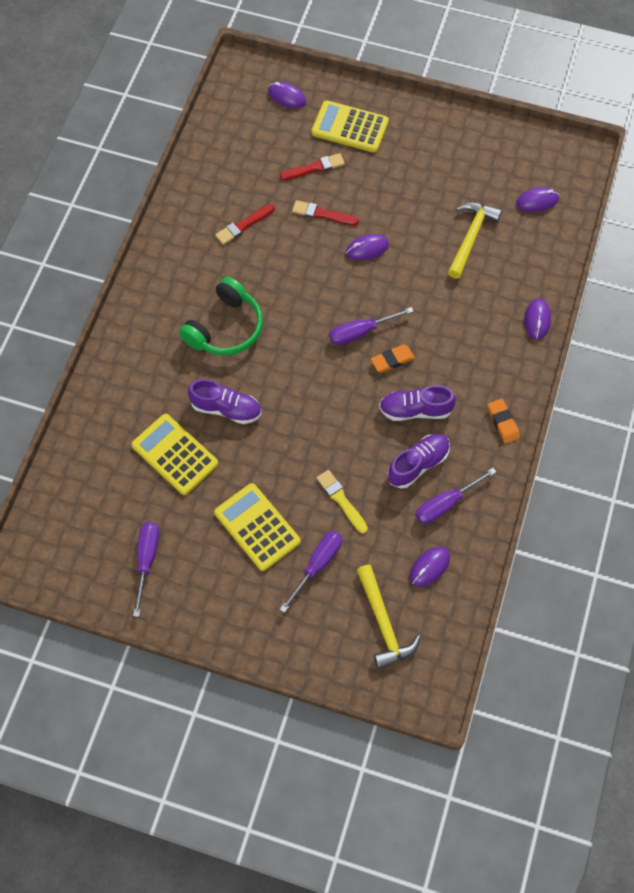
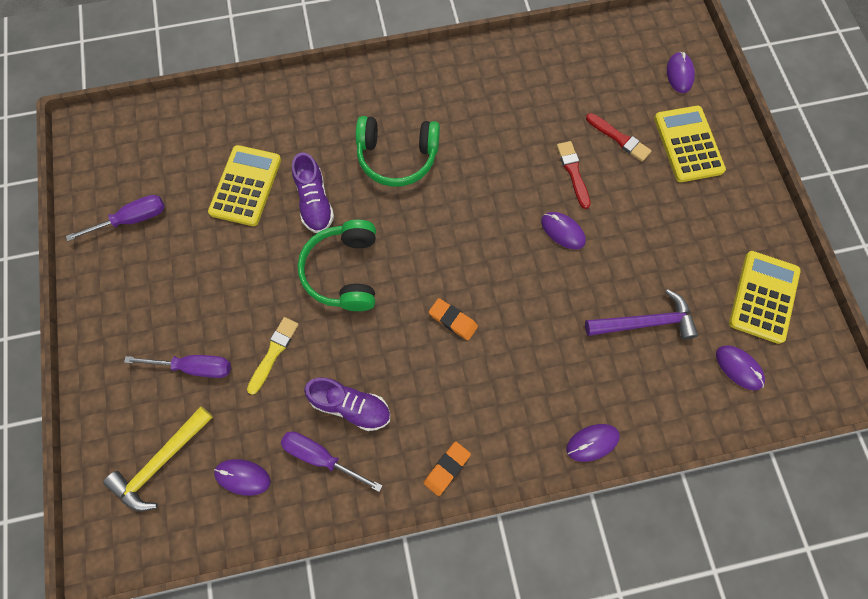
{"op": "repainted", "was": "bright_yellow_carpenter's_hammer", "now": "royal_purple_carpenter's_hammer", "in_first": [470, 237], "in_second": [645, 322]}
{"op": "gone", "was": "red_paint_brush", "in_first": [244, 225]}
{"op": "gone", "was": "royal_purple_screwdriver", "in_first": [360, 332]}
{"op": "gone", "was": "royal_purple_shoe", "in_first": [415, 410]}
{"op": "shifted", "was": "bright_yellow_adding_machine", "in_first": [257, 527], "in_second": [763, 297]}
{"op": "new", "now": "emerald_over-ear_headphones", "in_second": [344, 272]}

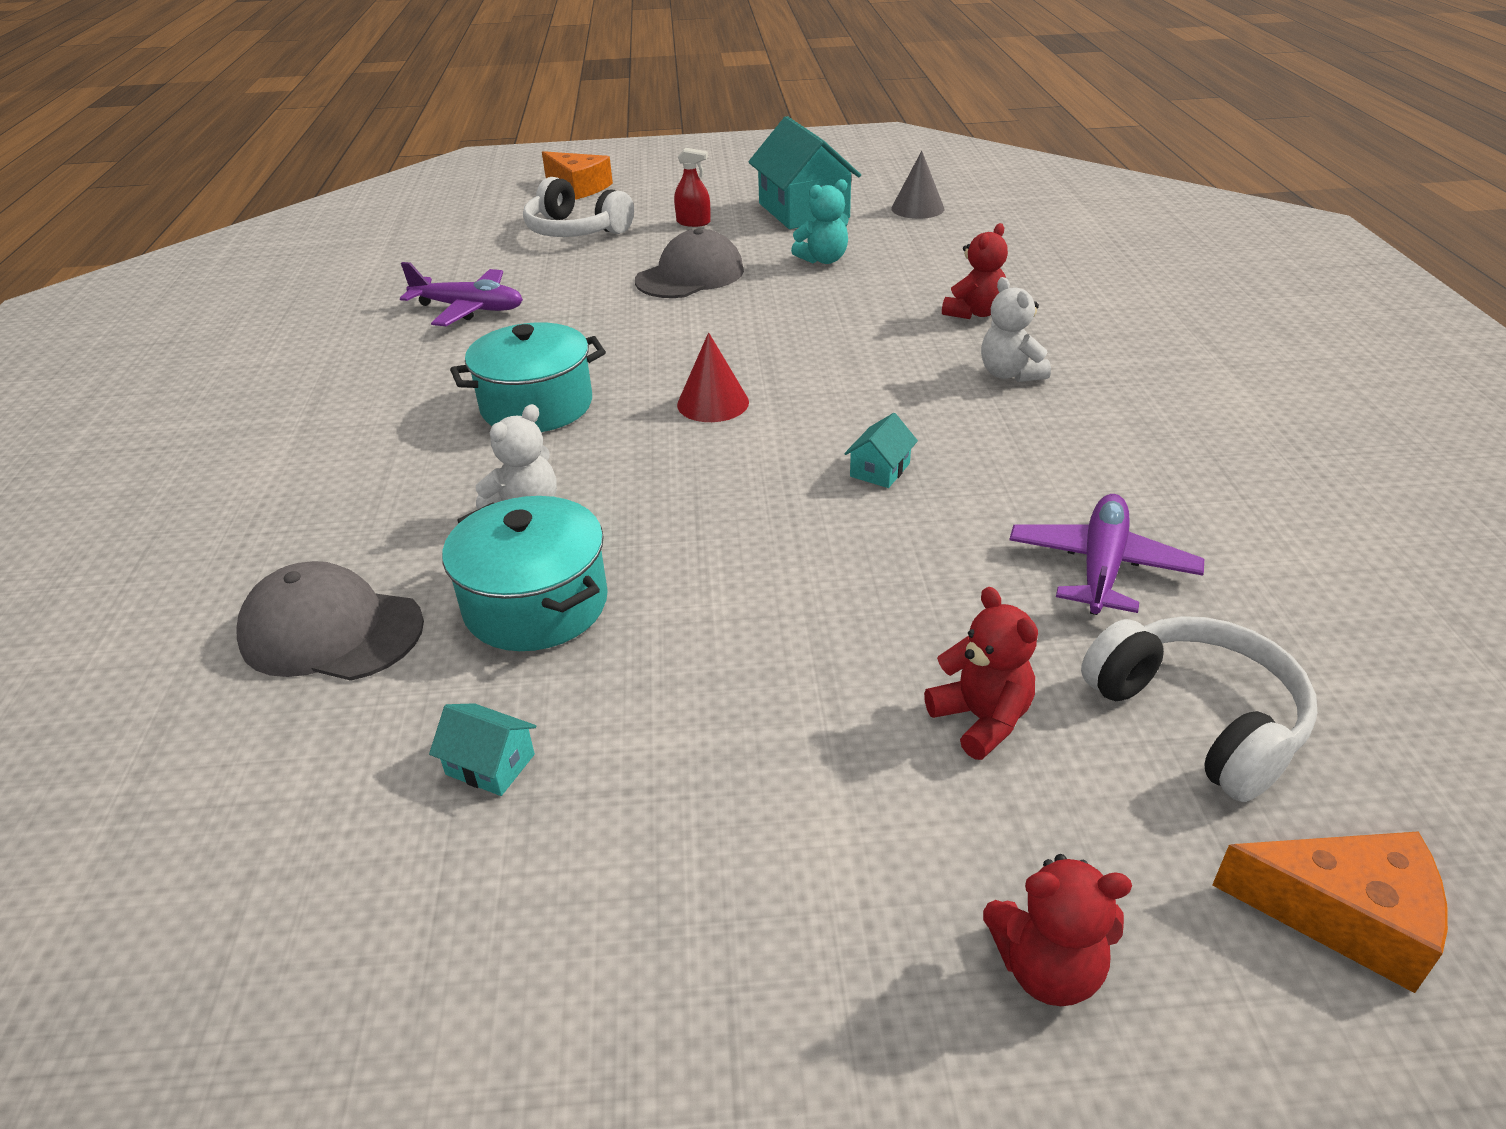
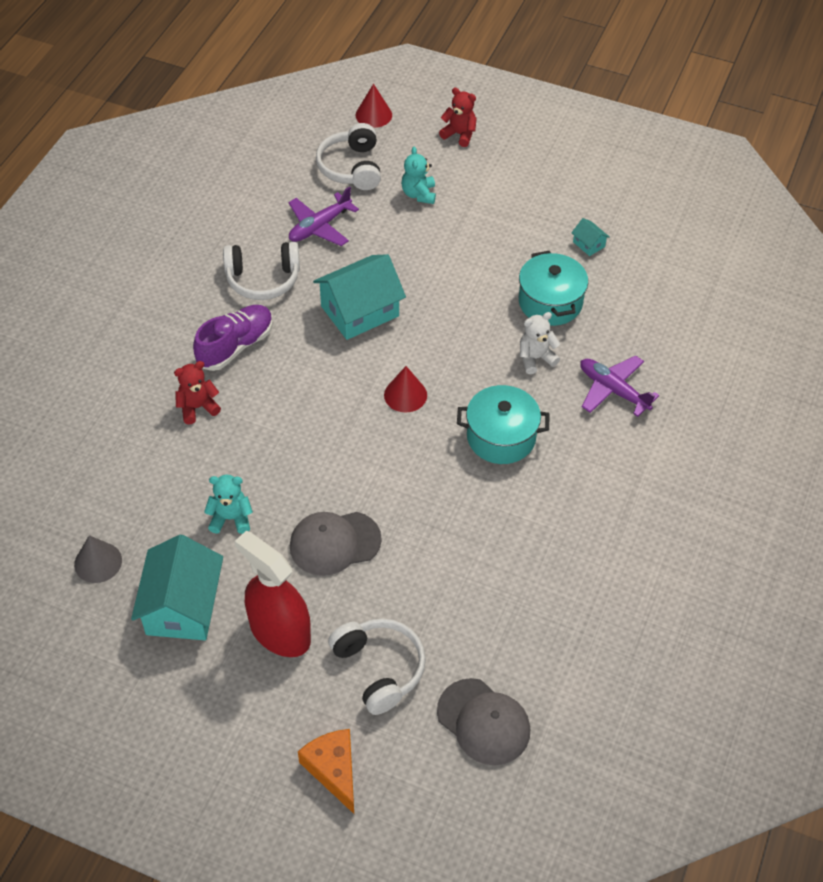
{"op": "scaled", "was": "red_spray_cleaner", "in_first": [693, 222], "in_second": [280, 632], "ratio": 2.26}
{"op": "shifted", "was": "royal_purple_plane", "in_first": [469, 309], "in_second": [613, 390]}
{"op": "swapped", "was": "white_teddy_bear", "now": "royal_purple_shoe", "in_first": [1010, 374], "in_second": [236, 346]}
{"op": "scaled", "was": "teal_house", "in_first": [880, 470], "in_second": [360, 311], "ratio": 2.34}
{"op": "shifted", "was": "gray_peaked_cap", "in_first": [331, 631], "in_second": [483, 722]}
{"op": "repainted", "was": "red_teddy_bear", "now": "teal_teddy_bear", "in_first": [981, 719], "in_second": [419, 194]}
{"op": "swapped", "was": "bright_orange_cheese_wedge", "now": "red_solid_cone", "in_first": [1344, 916], "in_second": [373, 115]}
{"op": "new", "now": "white_over-ear_headphones", "in_second": [263, 279]}

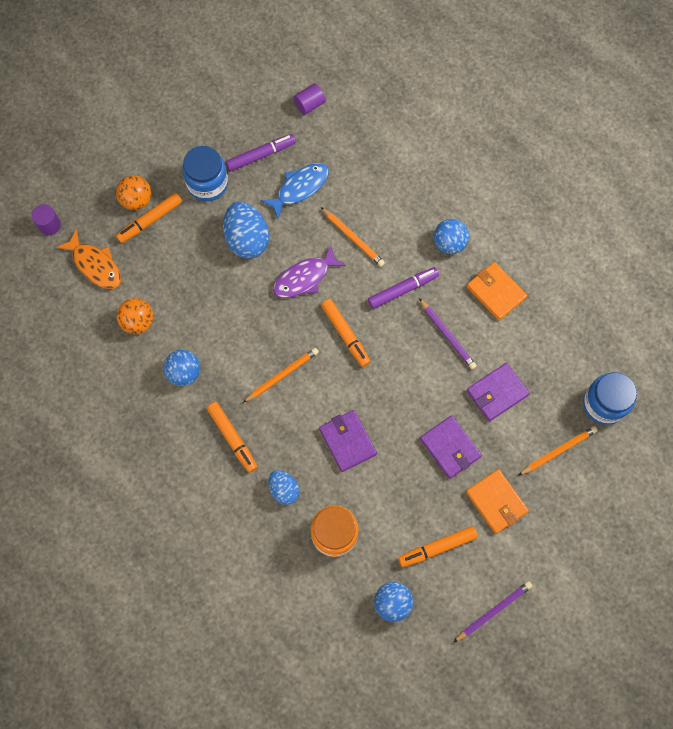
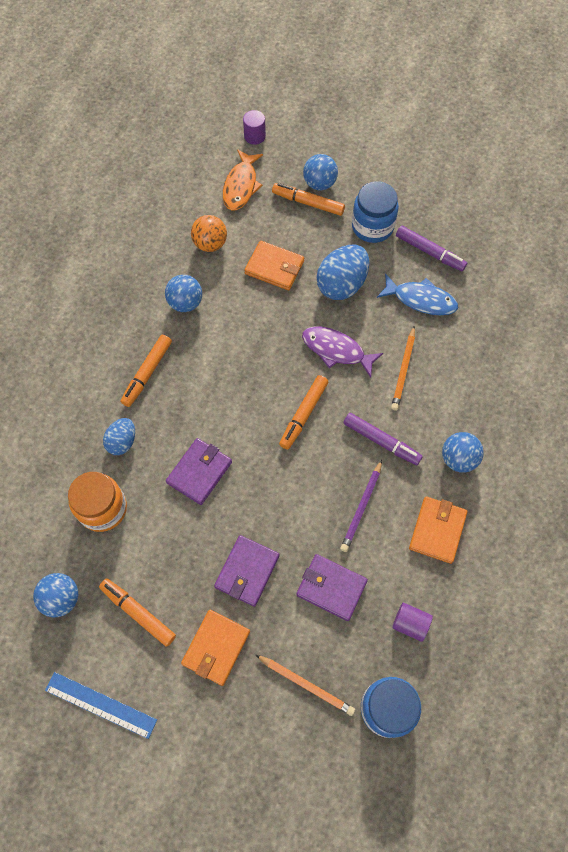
{"op": "shifted", "was": "royal_purple_cylinder", "in_first": [309, 104], "in_second": [410, 623]}
{"op": "repainted", "was": "bright_orange_ball", "now": "cobalt_ball", "in_first": [136, 200], "in_second": [319, 183]}
{"op": "gone", "was": "bright_orange_wooden_pencil", "in_first": [282, 375]}
{"op": "swapped", "was": "royal_purple_wooden_pencil", "now": "cobalt_measuring_stick", "in_first": [493, 611], "in_second": [100, 705]}
{"op": "new", "now": "bright_orange_wallet", "in_second": [274, 267]}

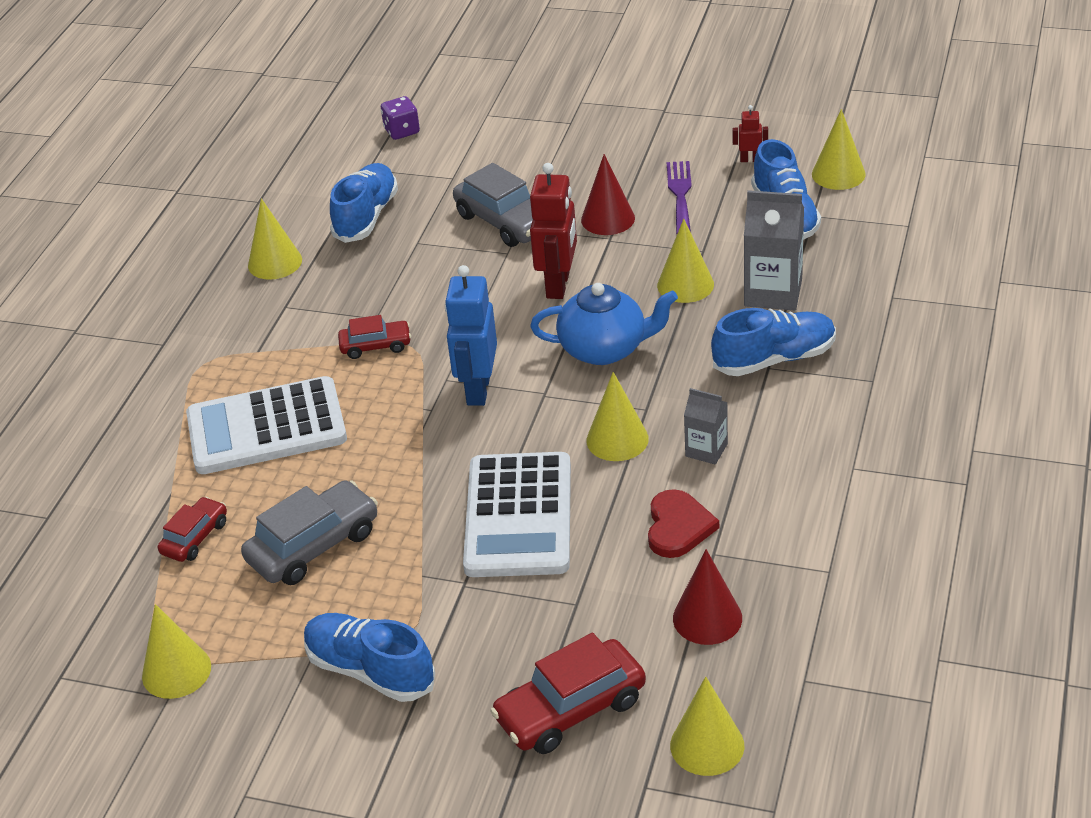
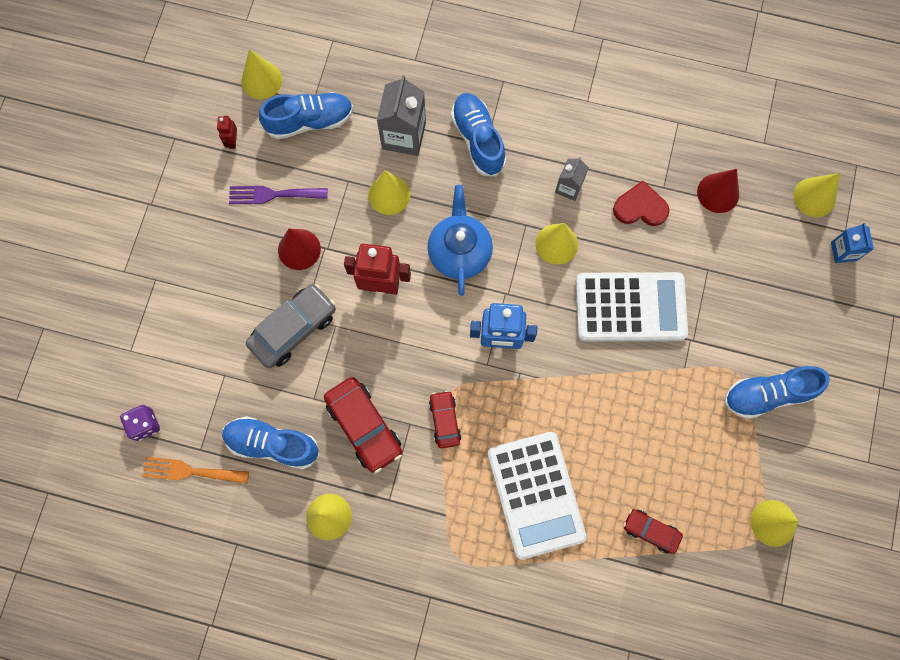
{"op": "gone", "was": "gray_automobile", "in_first": [313, 546]}
{"op": "rotated", "was": "cobalt_shoe", "in_first": [370, 671], "in_second": [768, 394], "clockwise": 45}
{"op": "shifted", "was": "red_automobile", "in_first": [570, 709], "in_second": [364, 426]}
{"op": "new", "now": "cobalt_carton", "in_second": [843, 251]}
{"op": "new", "now": "bright_orange_dinner_fork", "in_second": [190, 471]}

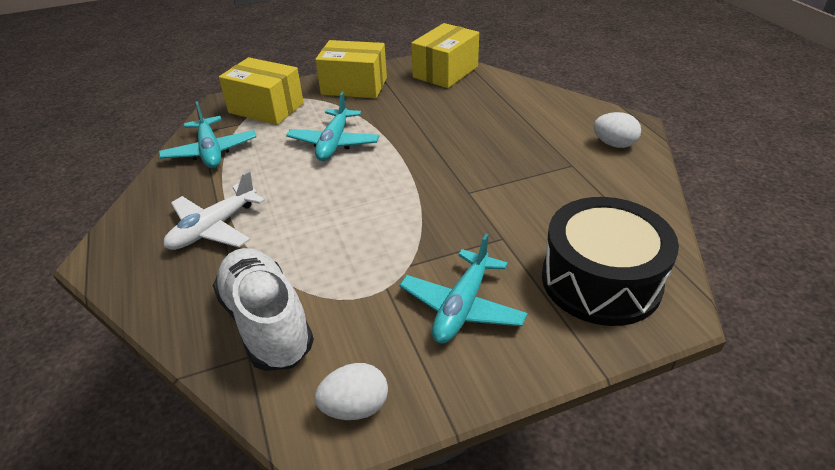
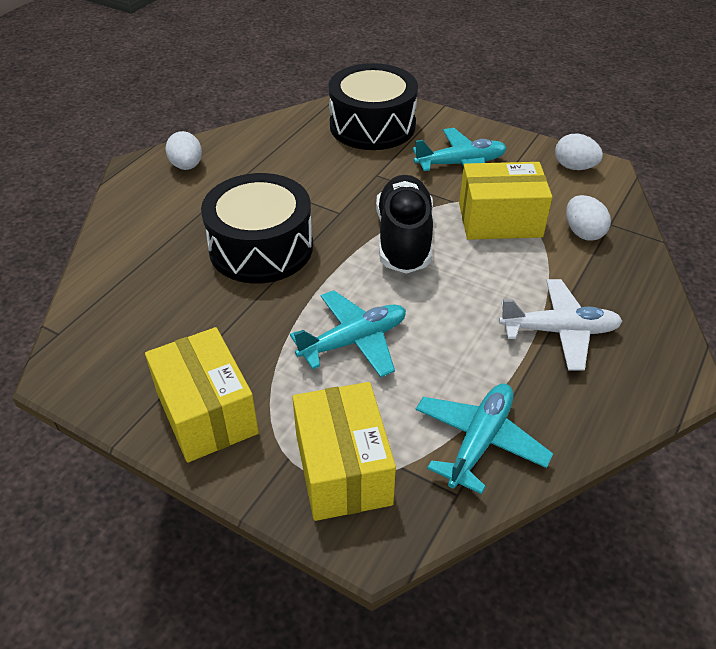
{"op": "shifted", "was": "bright_yellow_package", "in_first": [445, 72], "in_second": [500, 220]}
{"op": "swapped", "was": "white_shoe", "now": "white_toy_egg", "in_first": [266, 323], "in_second": [583, 232]}
{"op": "new", "now": "black_drum", "in_second": [261, 248]}
{"op": "new", "now": "black_shoe", "in_second": [404, 239]}

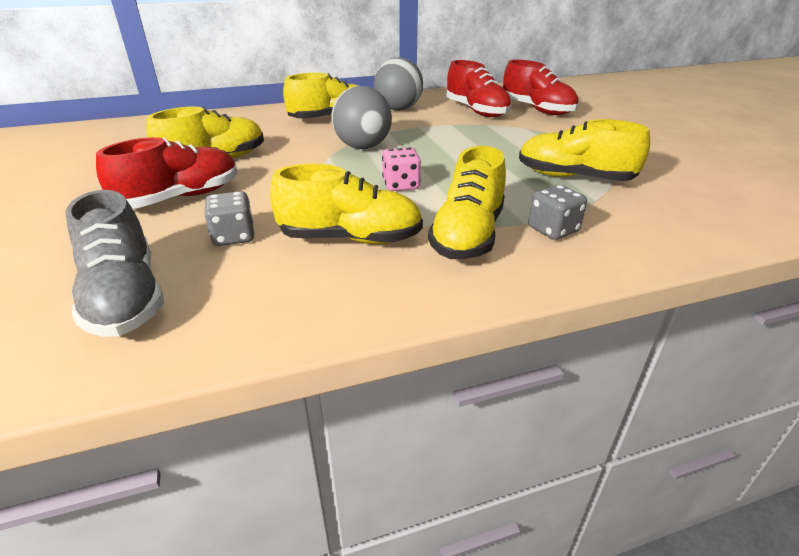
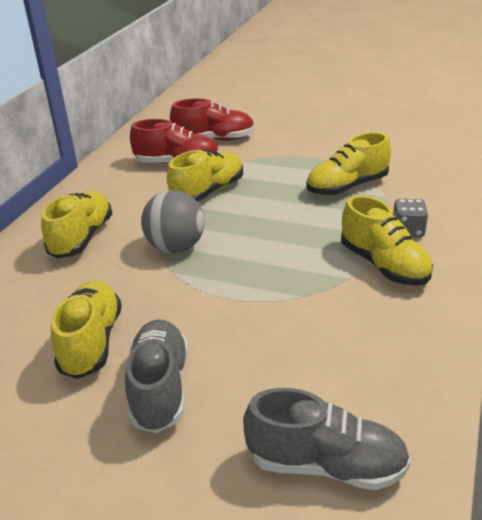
{"op": "gone", "was": "gray_ball", "in_first": [398, 109]}
{"op": "repainted", "was": "red_shoe", "now": "gray_shoe", "in_first": [181, 198], "in_second": [160, 388]}
{"op": "gone", "was": "rose-pink_die", "in_first": [401, 185]}
{"op": "shifted", "was": "bright_yellow_shoe", "in_first": [350, 238], "in_second": [208, 192]}
{"op": "gone", "was": "gray_die", "in_first": [234, 236]}

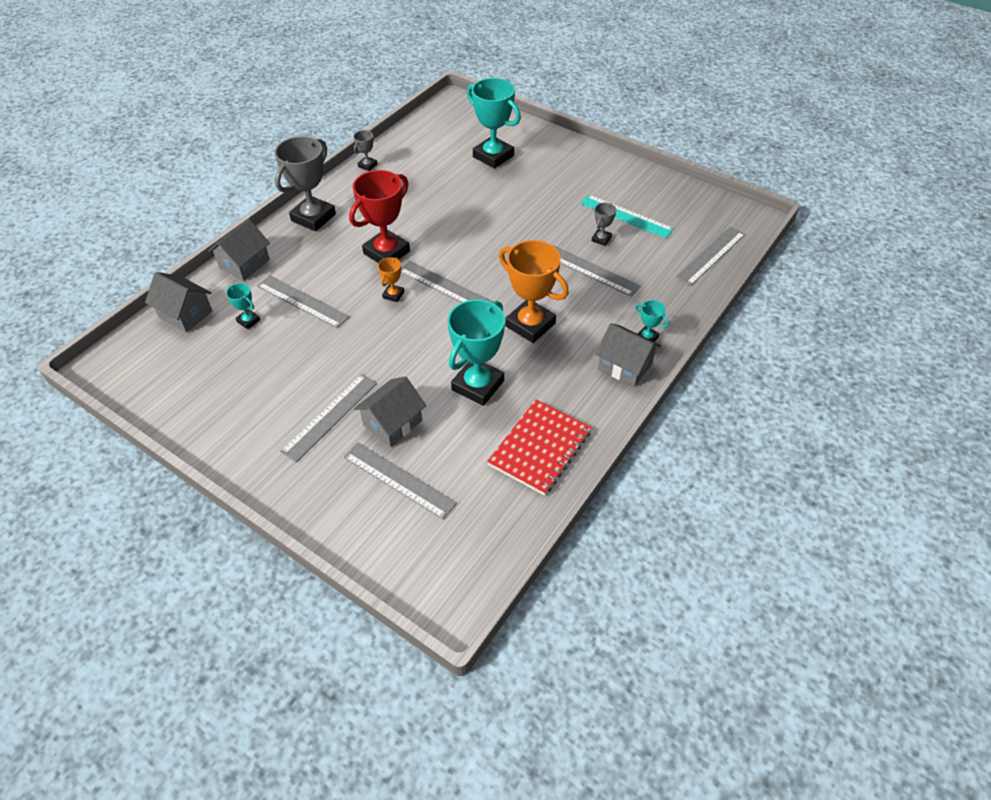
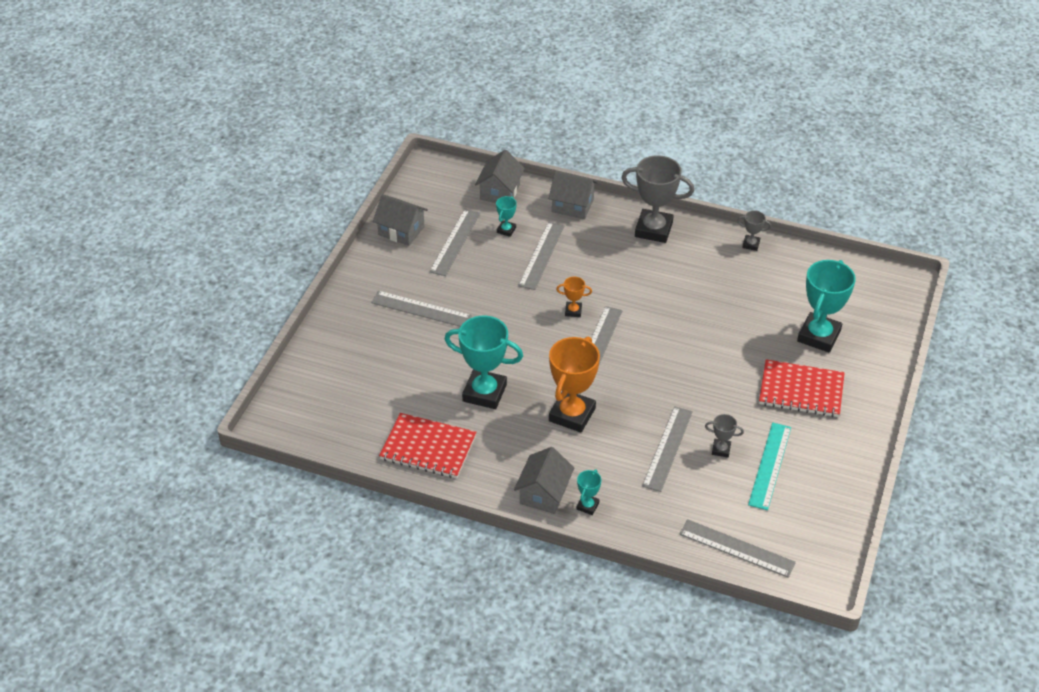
{"op": "gone", "was": "red_prize_cup", "in_first": [386, 252]}
{"op": "shifted", "was": "gray_house", "in_first": [392, 423], "in_second": [401, 231]}
{"op": "shifted", "was": "gray_measuring_stick", "in_first": [399, 480], "in_second": [455, 242]}
{"op": "new", "now": "red_notepad", "in_second": [801, 390]}

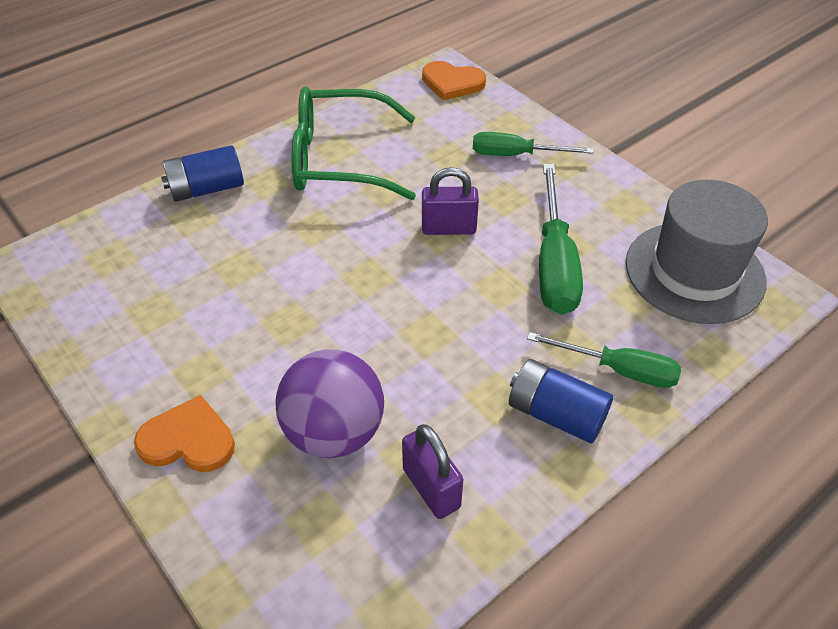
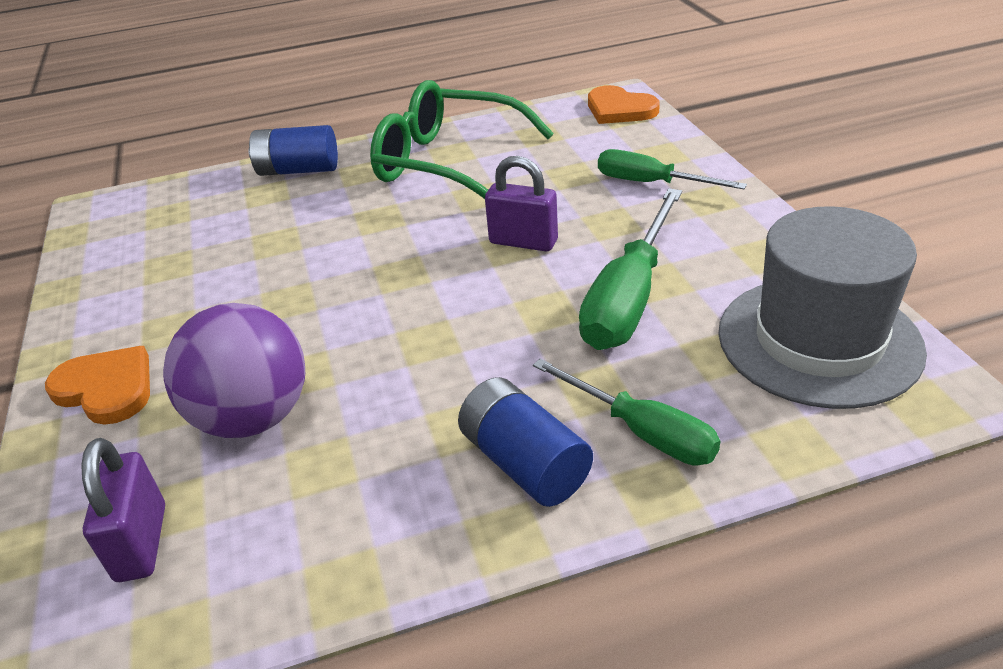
{"op": "shifted", "was": "royal_purple_padlock", "in_first": [431, 488], "in_second": [141, 542]}

